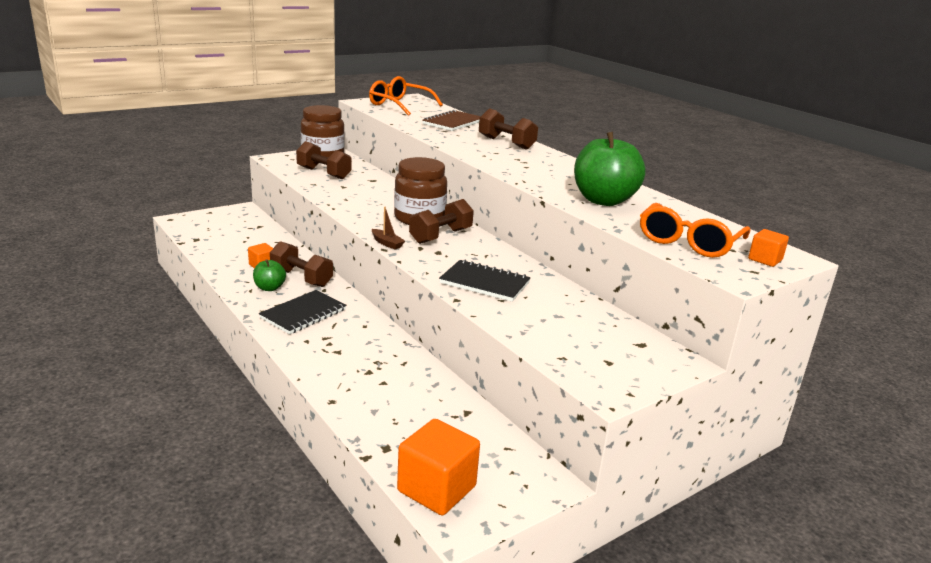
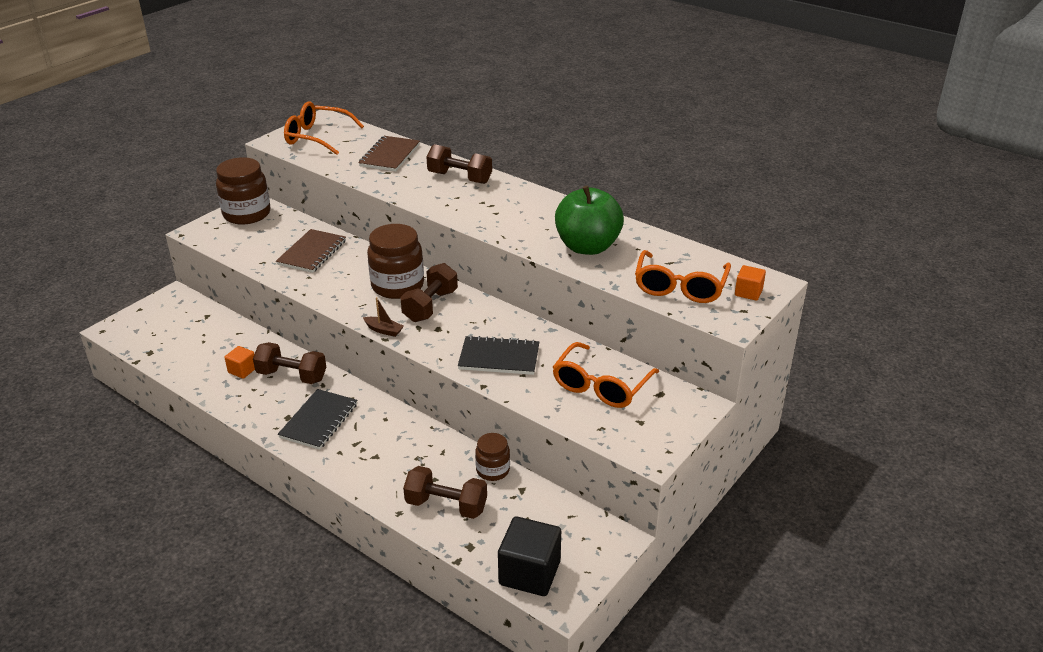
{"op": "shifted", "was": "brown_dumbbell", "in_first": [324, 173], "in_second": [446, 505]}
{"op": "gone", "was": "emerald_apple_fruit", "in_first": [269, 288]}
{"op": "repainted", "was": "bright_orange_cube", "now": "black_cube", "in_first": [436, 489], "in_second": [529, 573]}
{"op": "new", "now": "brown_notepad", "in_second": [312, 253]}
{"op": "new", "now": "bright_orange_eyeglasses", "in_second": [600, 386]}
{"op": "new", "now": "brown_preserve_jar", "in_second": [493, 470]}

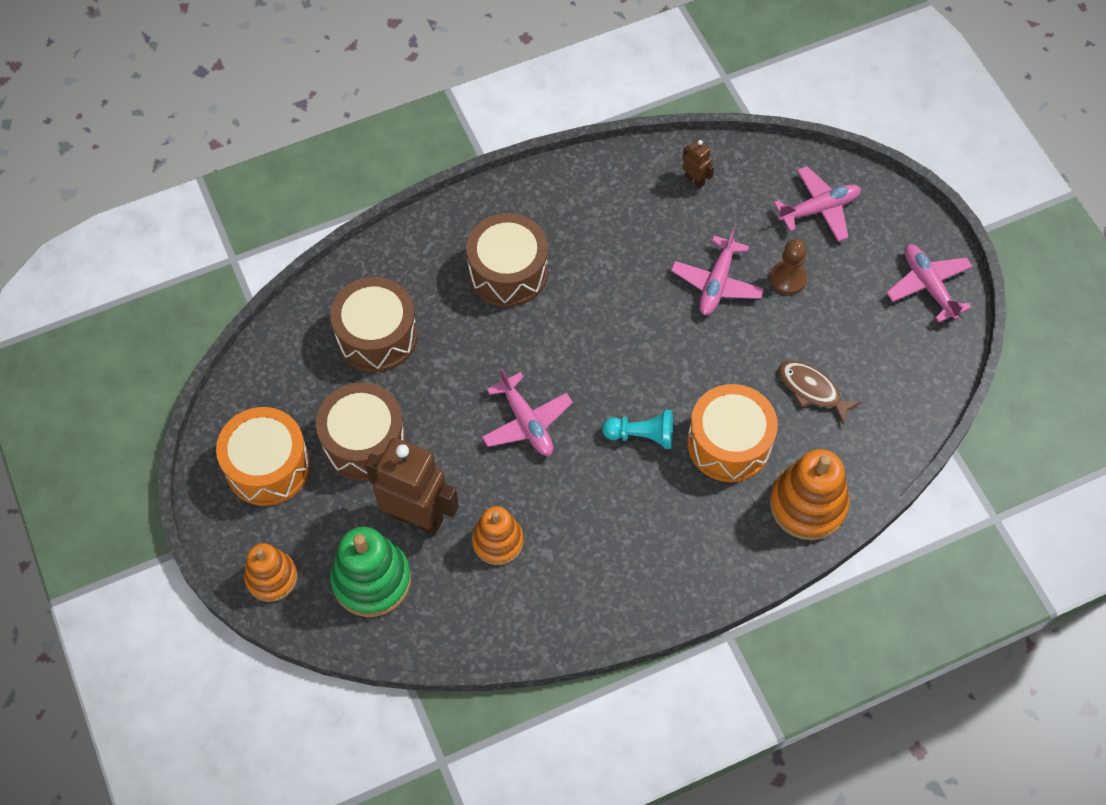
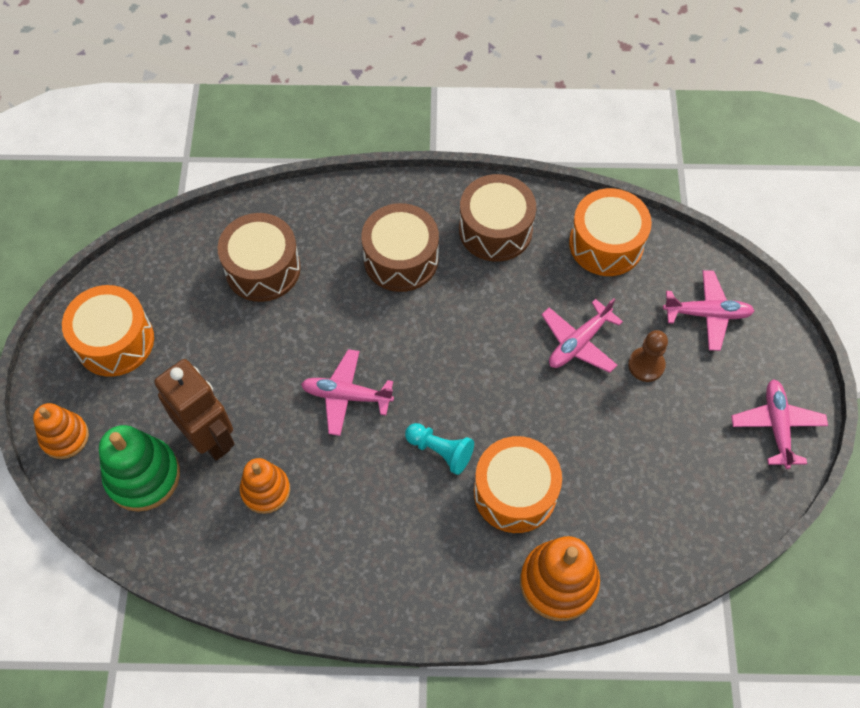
{"op": "swapped", "was": "brown_robot", "now": "bright_orange_drum", "in_first": [695, 180], "in_second": [606, 244]}
{"op": "gone", "was": "brown_fish_figure", "in_first": [812, 390]}
{"op": "rotated", "was": "rose-pink_plane", "in_first": [526, 422], "in_second": [346, 396], "clockwise": 105}
{"op": "shifted", "was": "brown_drum", "in_first": [364, 442], "in_second": [495, 229]}

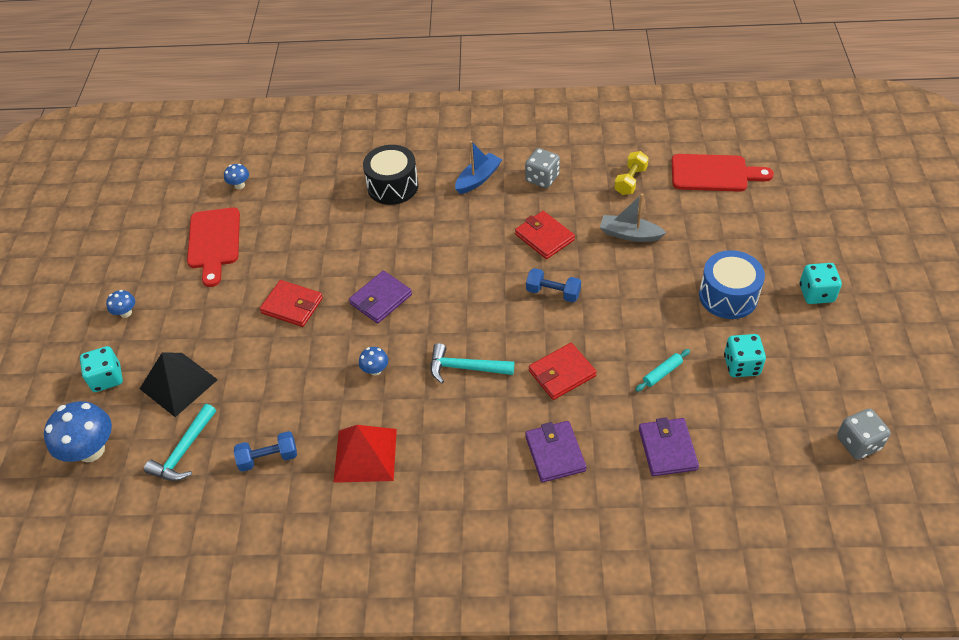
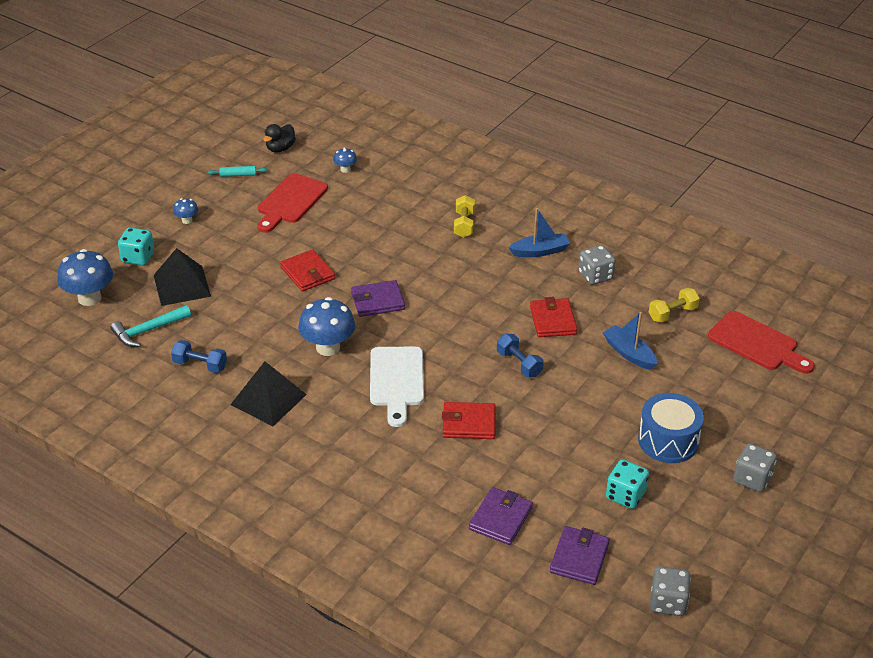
{"op": "swapped", "was": "black_drum", "now": "bright_yellow_dumbbell", "in_first": [392, 186], "in_second": [464, 224]}
{"op": "repainted", "was": "gray_sailboat", "now": "cobalt_sailboat", "in_first": [630, 234], "in_second": [629, 353]}
{"op": "repainted", "was": "teal_die", "now": "gray_die", "in_first": [816, 293], "in_second": [752, 479]}
{"op": "swapped", "was": "teal_carpenter's_hammer", "now": "white_bread_board", "in_first": [465, 368], "in_second": [397, 381]}
{"op": "scaled", "was": "cobalt_mushroom", "in_first": [375, 370], "in_second": [328, 347], "ratio": 2.04}
{"op": "shifted", "was": "teal_dough_roller", "in_first": [662, 373], "in_second": [238, 175]}
{"op": "shifted", "was": "royal_purple_wallet", "in_first": [555, 453], "in_second": [579, 558]}
{"op": "repainted", "was": "red_solid_pyramid", "now": "black_solid_pyramid", "in_first": [365, 455], "in_second": [268, 399]}
{"op": "new", "now": "black_rubber_duck", "in_second": [280, 148]}

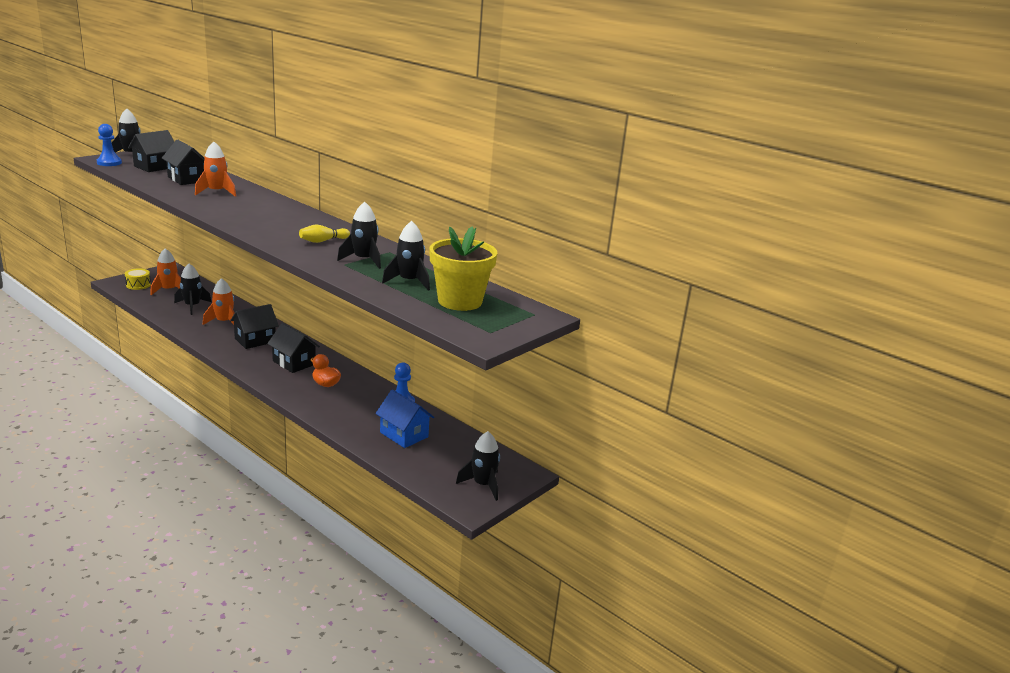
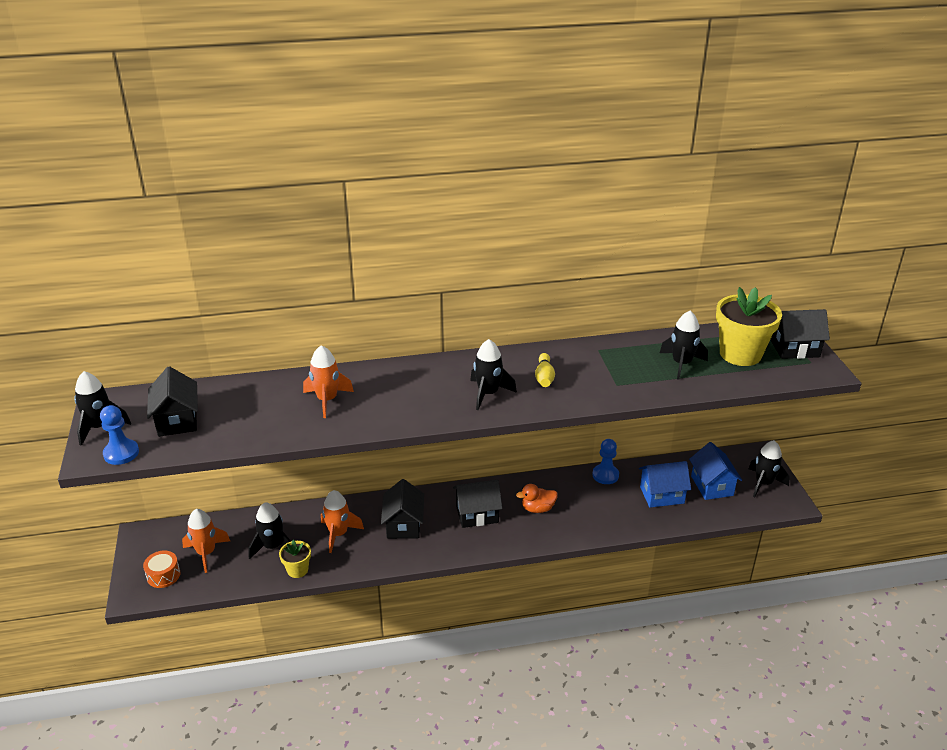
{"op": "shifted", "was": "black_house", "in_first": [187, 179], "in_second": [795, 348]}
{"op": "shifted", "was": "black_toy_rocket", "in_first": [363, 260], "in_second": [488, 394]}
{"op": "repainted", "was": "bright_yellow_drum", "now": "bright_orange_drum", "in_first": [138, 285], "in_second": [163, 575]}
{"op": "new", "now": "cobalt_house", "in_second": [712, 486]}
{"op": "new", "now": "bright_yellow_potted_plant", "in_second": [297, 570]}

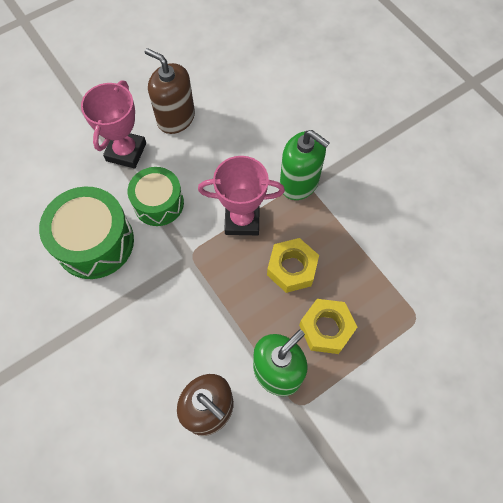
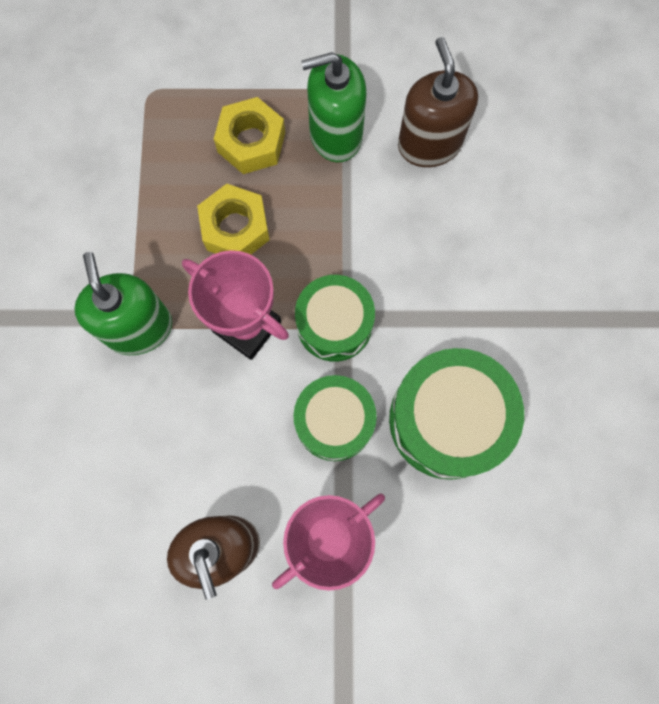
{"op": "new", "now": "emerald_drum", "in_second": [334, 324]}

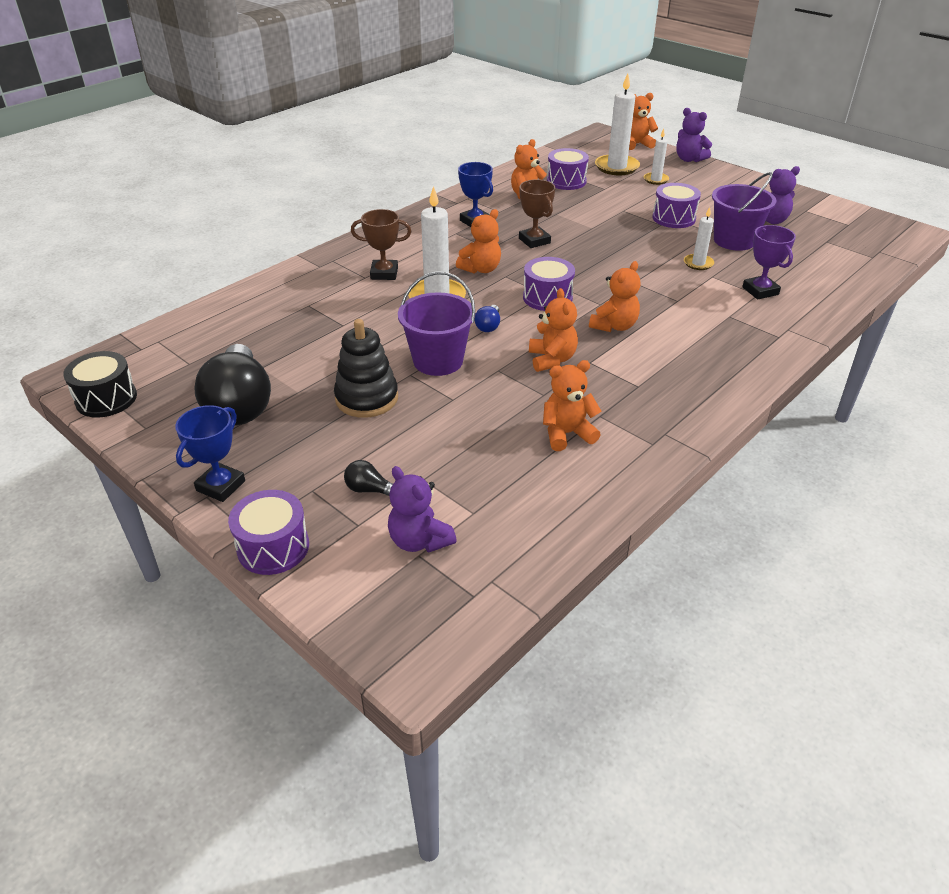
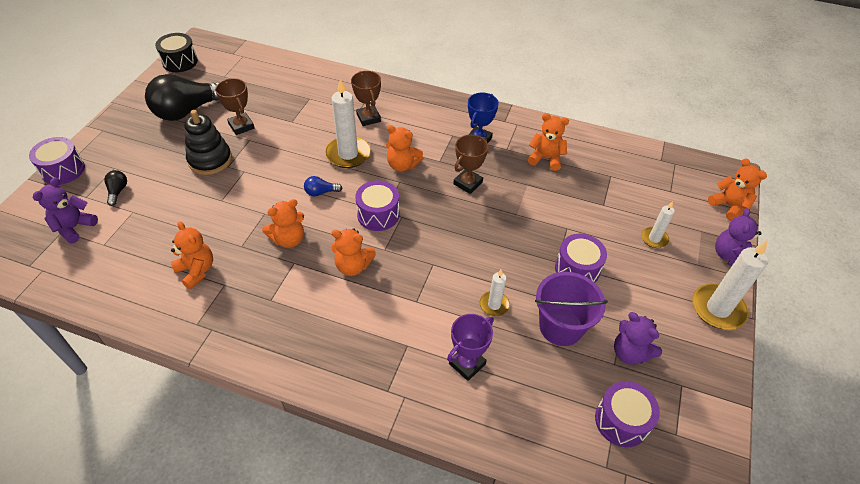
{"op": "shifted", "was": "white_pillar_candle", "in_first": [616, 167], "in_second": [718, 309]}
{"op": "shifted", "was": "royal_purple_drum", "in_first": [566, 181], "in_second": [621, 421]}
{"op": "gone", "was": "royal_purple_bucket", "in_first": [438, 361]}
{"op": "gone", "was": "cobalt_prize_cup", "in_first": [221, 486]}
{"op": "new", "now": "brown_prize_cup", "in_second": [241, 126]}

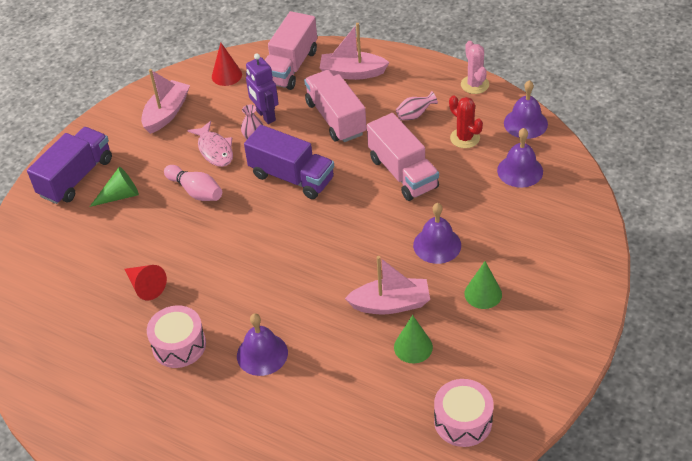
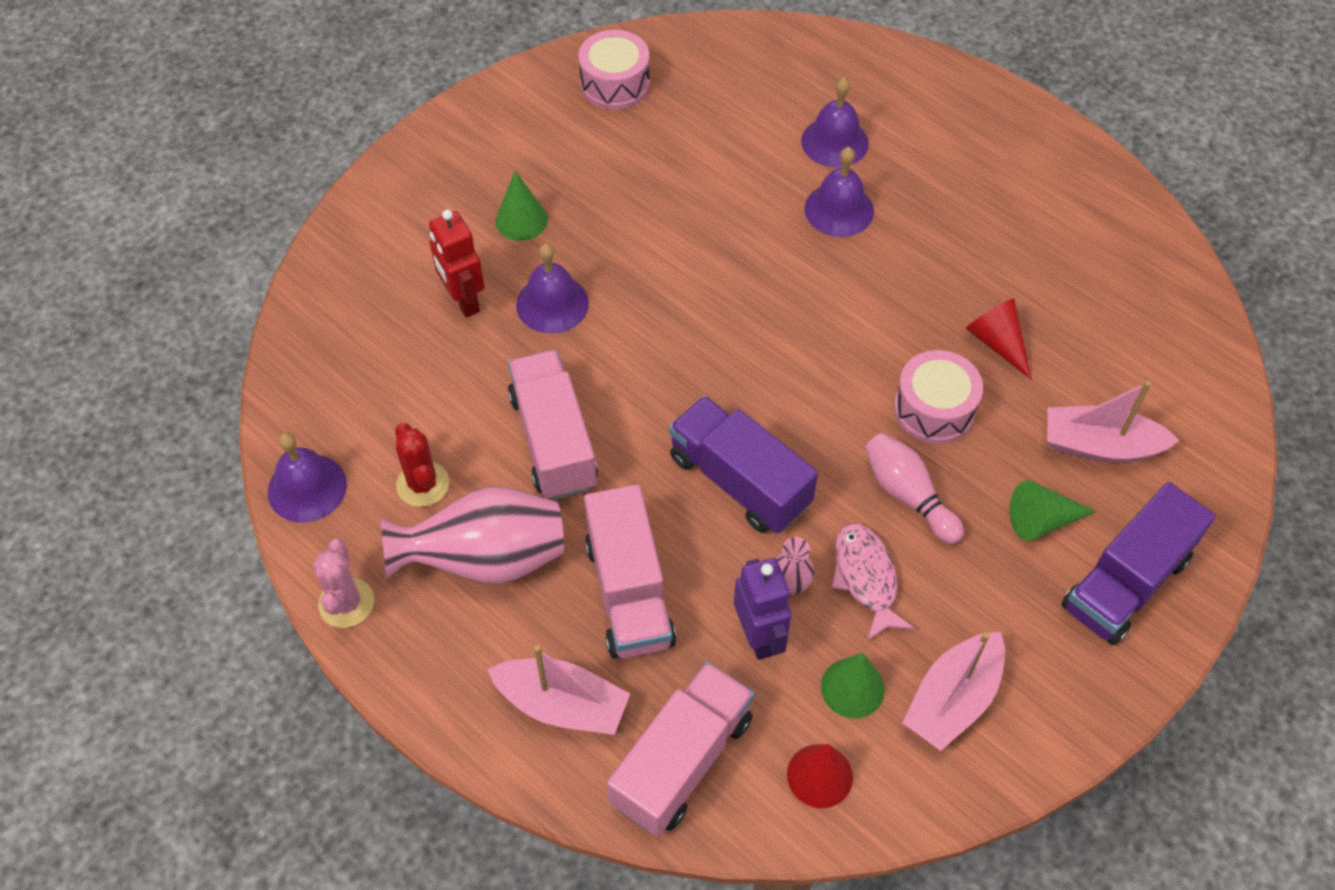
{"op": "scaled", "was": "rose-pink_tall_vase", "in_first": [415, 115], "in_second": [485, 559], "ratio": 2.26}
{"op": "shifted", "was": "royal_purple_school_bell", "in_first": [520, 171], "in_second": [834, 142]}
{"op": "shifted", "was": "rose-pink_sailboat", "in_first": [390, 304], "in_second": [1100, 446]}
{"op": "shifted", "was": "rose-pink_drum", "in_first": [179, 345], "in_second": [934, 409]}
{"op": "shifted", "was": "emerald_solid_cone", "in_first": [413, 347], "in_second": [852, 688]}
{"op": "new", "now": "red_robot", "in_second": [463, 300]}

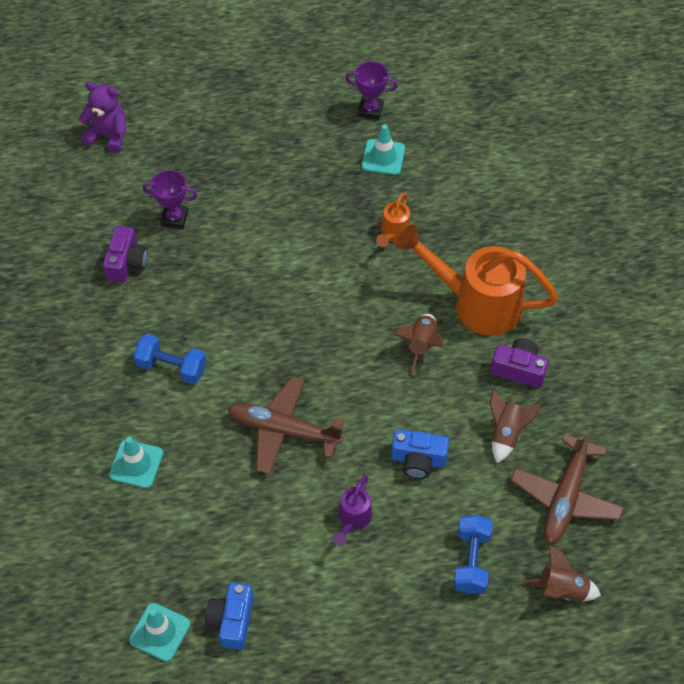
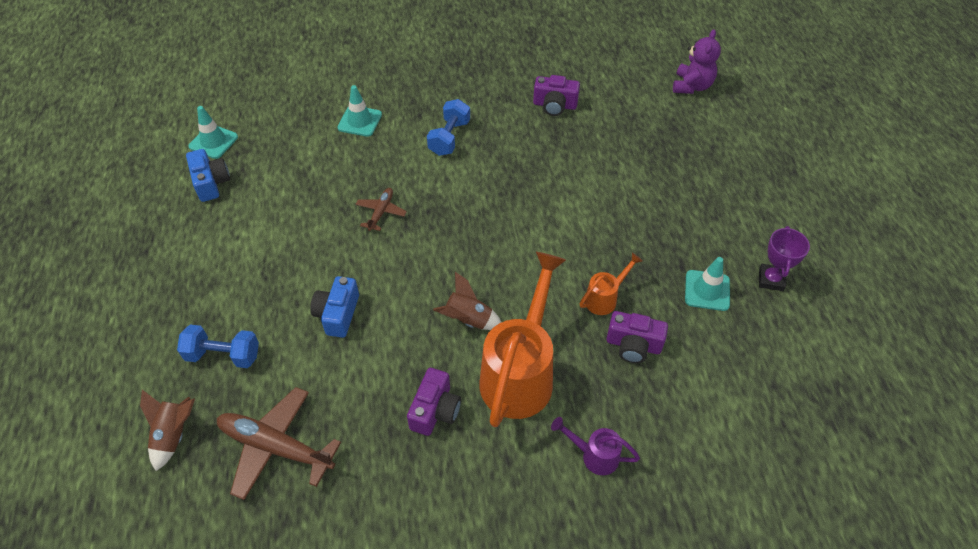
{"op": "gone", "was": "royal_purple_prize_cup", "in_first": [174, 218]}
{"op": "rotated", "was": "bright_orange_watering_pot", "in_first": [393, 234], "in_second": [605, 298], "clockwise": 120}
{"op": "scaled", "was": "brown_plane", "in_first": [283, 430], "in_second": [381, 212], "ratio": 0.53}
{"op": "gone", "was": "brown_toy_rocket", "in_first": [506, 433]}
{"op": "shifted", "was": "royal_purple_watering_pot", "in_first": [352, 520], "in_second": [594, 455]}
{"op": "rotated", "was": "cobalt_camera", "in_first": [231, 620], "in_second": [211, 183], "clockwise": 60}
{"op": "new", "now": "royal_purple_camera", "in_second": [633, 345]}

